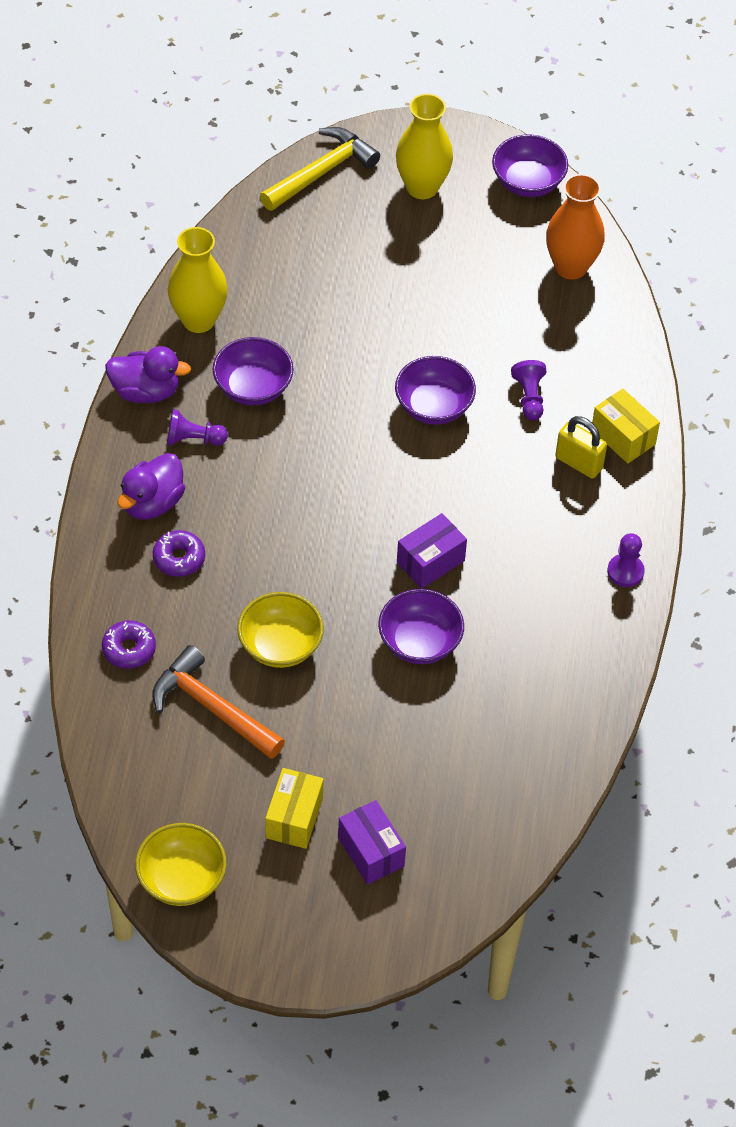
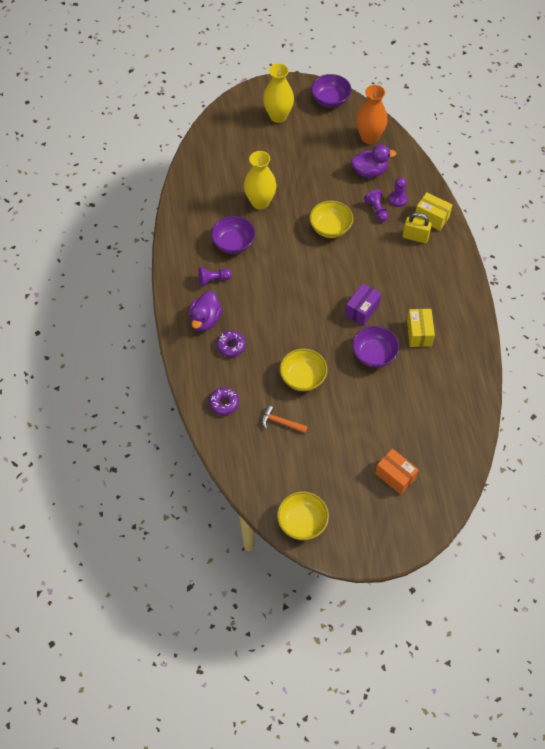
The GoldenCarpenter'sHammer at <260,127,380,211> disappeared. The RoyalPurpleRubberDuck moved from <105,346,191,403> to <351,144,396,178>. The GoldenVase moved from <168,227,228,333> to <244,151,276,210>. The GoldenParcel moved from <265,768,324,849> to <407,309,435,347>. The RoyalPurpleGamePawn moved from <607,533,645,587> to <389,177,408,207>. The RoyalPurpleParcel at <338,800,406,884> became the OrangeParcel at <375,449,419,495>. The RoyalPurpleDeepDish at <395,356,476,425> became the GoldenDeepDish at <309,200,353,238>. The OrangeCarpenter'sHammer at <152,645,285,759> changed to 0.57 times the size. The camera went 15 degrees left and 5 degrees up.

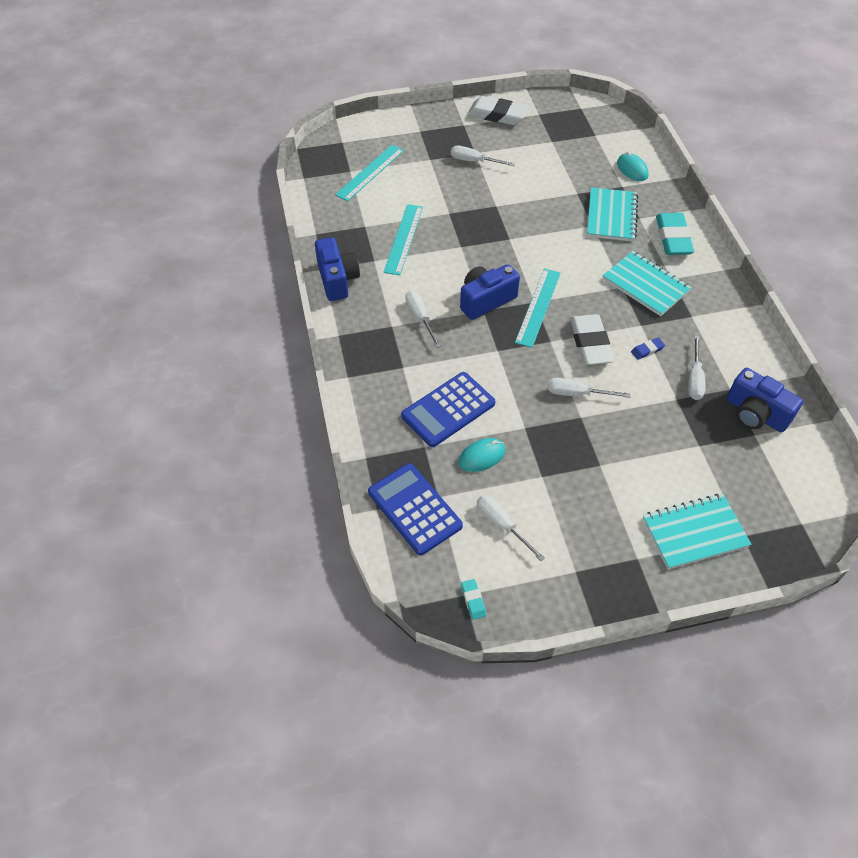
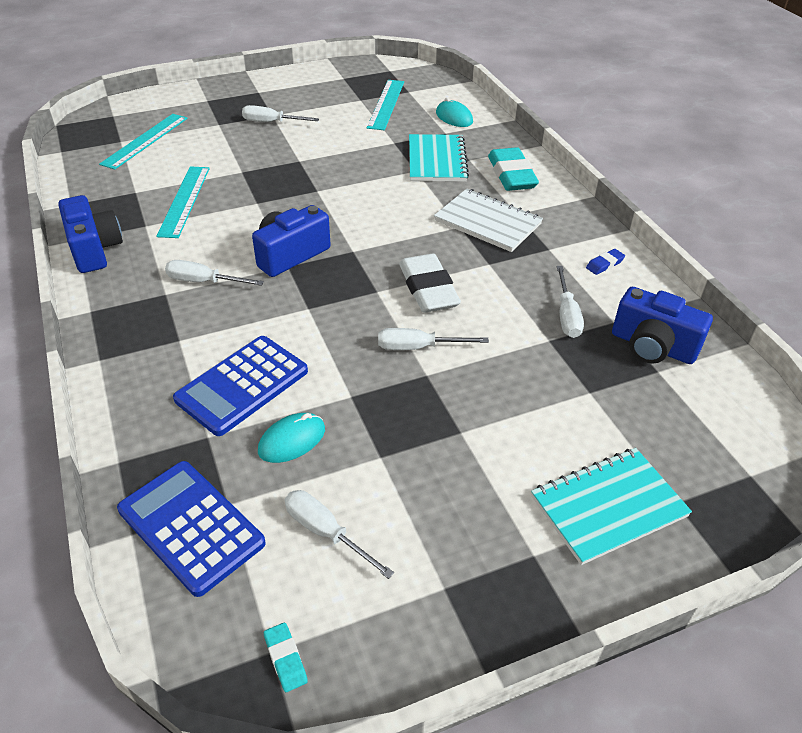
The PureWhiteGumEraser at <467,96,529,125> disappeared. The TealMeasuringStick moved from <515,268,561,348> to <367,80,404,130>. The BlueGumEraser moved from <631,338,665,360> to <586,249,625,275>. The TealExerciseBook at <603,251,692,316> became the PureWhiteExerciseBook at <434,189,543,252>. The PureWhiteFlatScrewdriver at <405,291,441,348> turned 45 degrees counterclockwise. The camera went 10 degrees left and 10 degrees down.

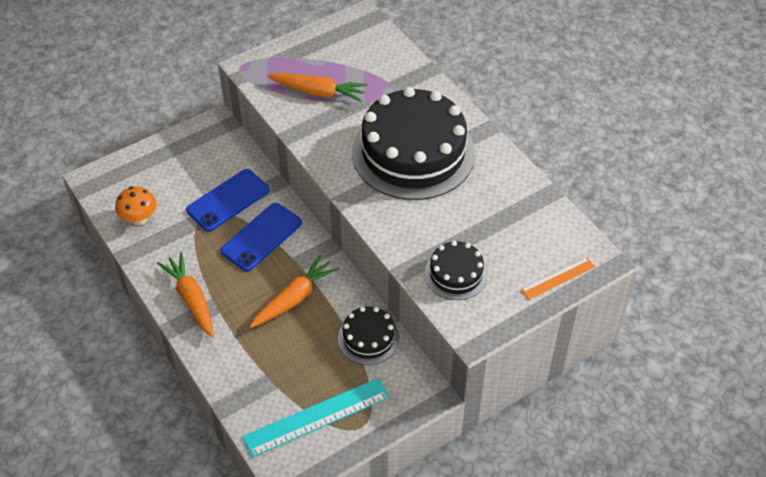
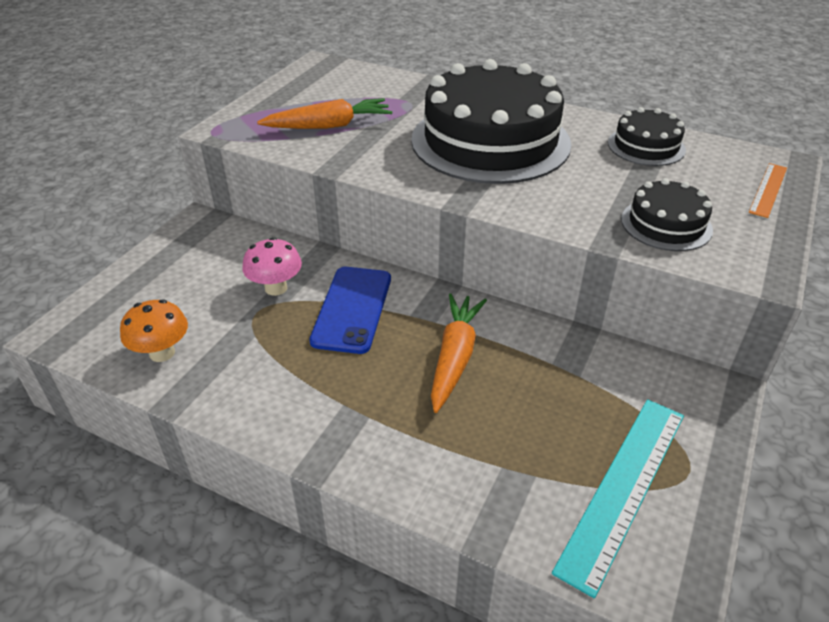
The OrangeRootVegetable at <157,252,214,337> disappeared. The EbonyGateau moved from <338,306,400,365> to <608,107,686,166>. The BluePhone at <186,169,270,231> was replaced by the RosyFungus at <242,237,302,296>. The camera went 30 degrees left and 10 degrees down.

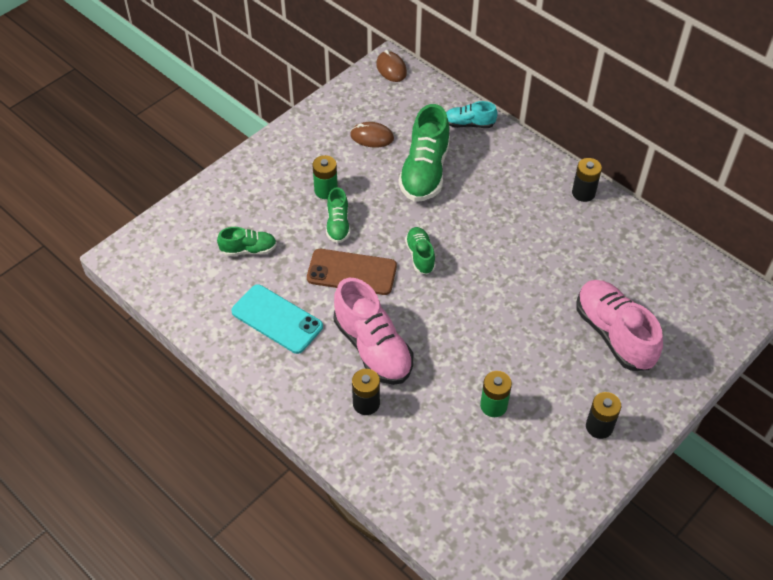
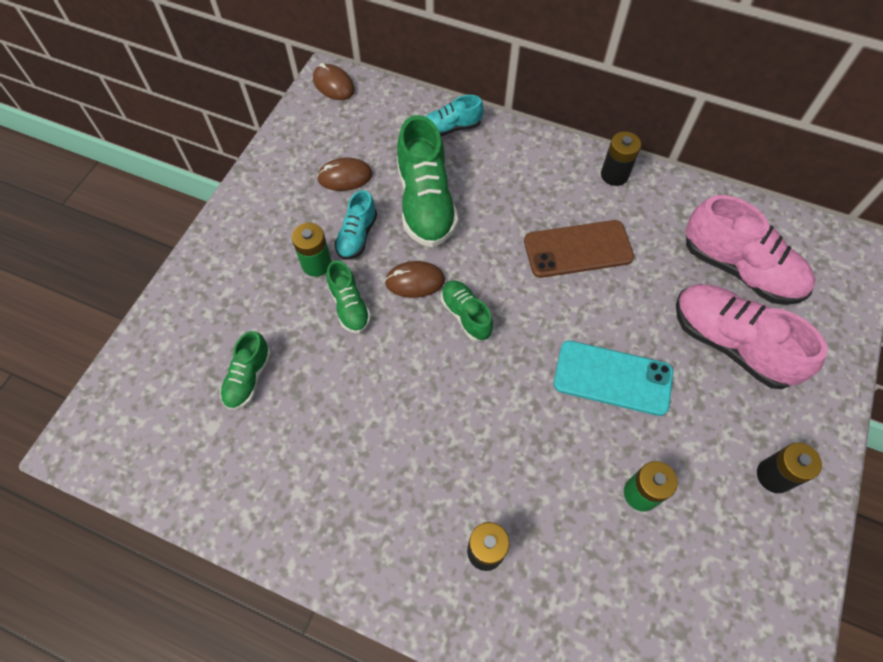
The TealLaceUpShoe at <334,190,377,259> appeared. The BrownComputerMouse at <385,261,445,298> appeared. The TealPhone moved from <231,284,323,354> to <554,341,673,416>. The BrownPhone moved from <307,249,397,295> to <524,220,634,278>. The RosyLaceUpShoe moved from <333,278,413,385> to <685,195,816,305>. The GreenLaceUpShoe at <217,227,277,256> turned 135 degrees clockwise. The camera went 20 degrees left and 10 degrees up.

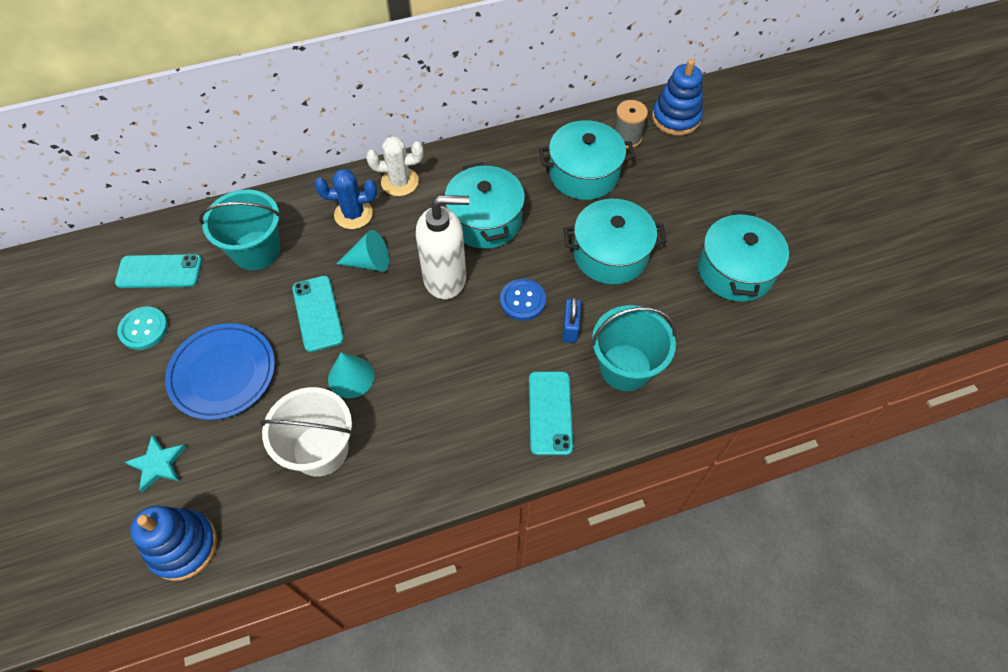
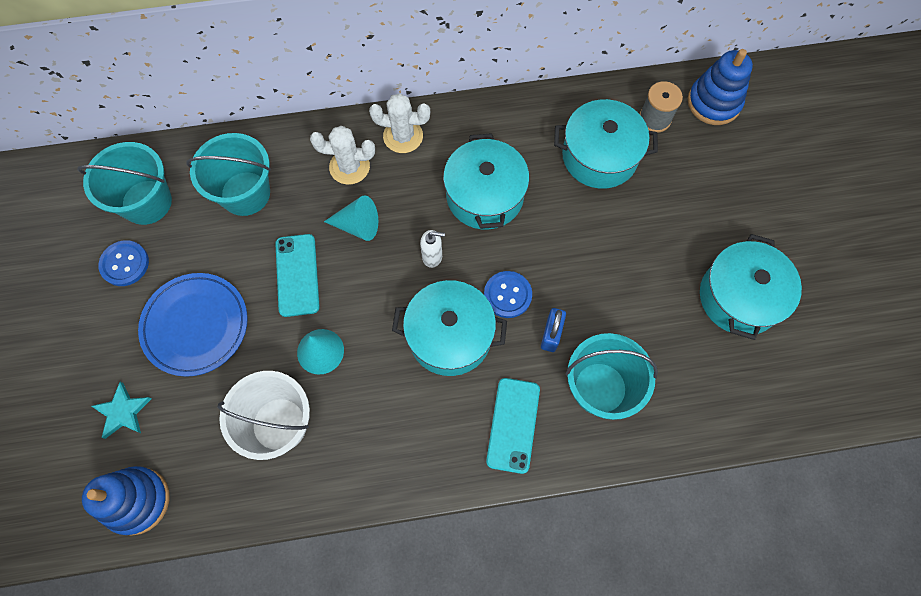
The TealPot moved from <563,199,667,284> to <392,280,507,376>. The TealPhone at <115,254,202,288> was replaced by the TealSandBucket at <77,142,172,225>. The TealSewingButton at <117,306,168,350> became the BlueSewingButton at <98,240,149,286>. The BlueCactus at <315,169,377,229> became the PureWhiteCactus at <310,126,375,185>. The PureWhiteSoapPump at <416,195,470,299> changed to 0.45 times the size. The camera went 10 degrees right and 10 degrees up.

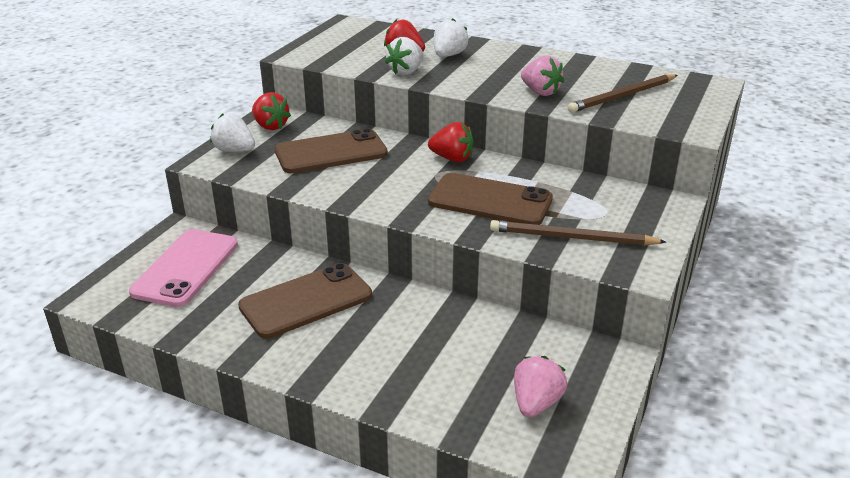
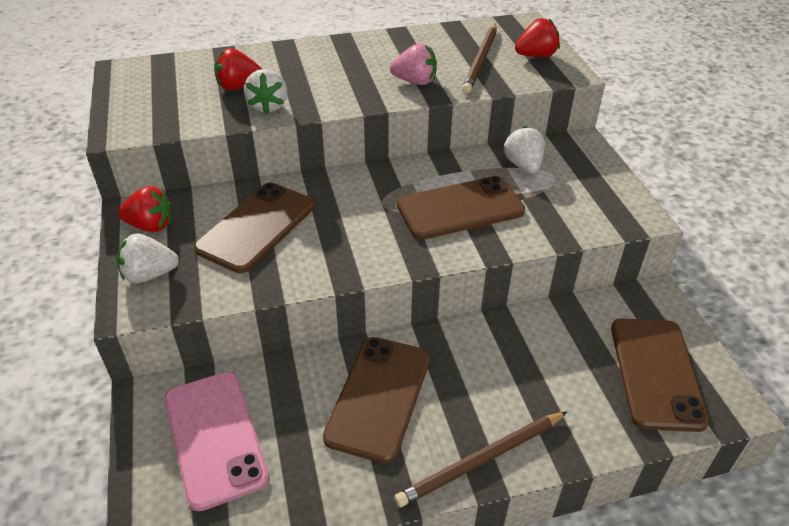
The CrimsonToyStrawberry moved from <428,122,474,162> to <515,18,560,57>. The PureWhiteToyStrawberry moved from <434,19,468,57> to <504,126,545,174>. The BrownPencil moved from <490,220,666,245> to <394,412,567,507>. The RosyToyStrawberry at <514,356,567,417> was replaced by the BrownPhone at <611,318,709,432>. The camera went 40 degrees left and 10 degrees up.

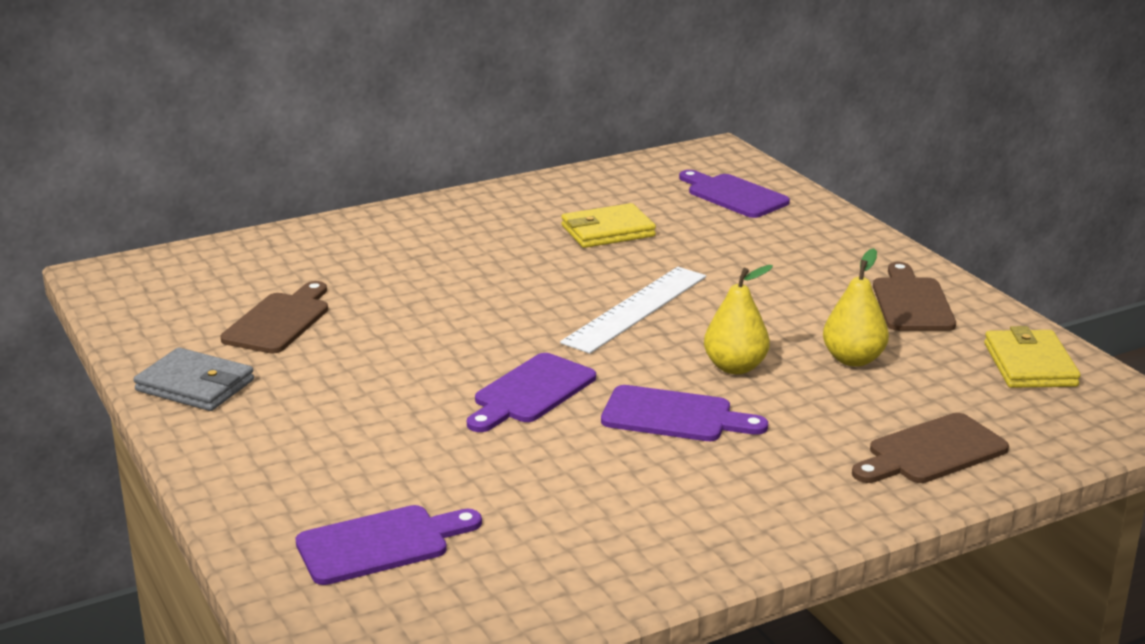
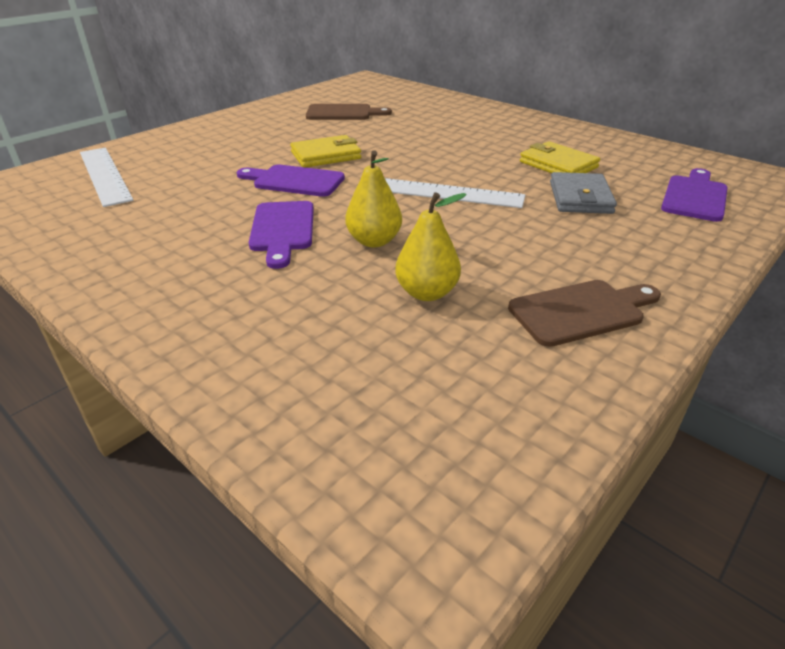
The BrownCuttingBoard at <852,413,1009,483> disappeared. The AshGreyBillfold moved from <134,347,254,411> to <550,172,617,214>. The GoldenBillfold moved from <984,326,1081,388> to <290,135,361,168>. The RoyalPurpleCuttingBoard at <295,505,482,585> was replaced by the PureWhiteMeasuringStick at <80,148,134,207>. The camera went 70 degrees right and 10 degrees up.

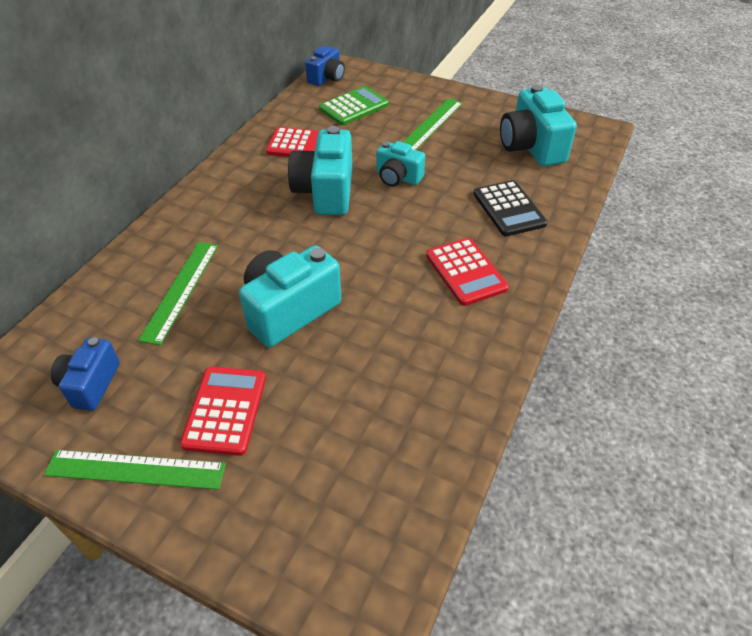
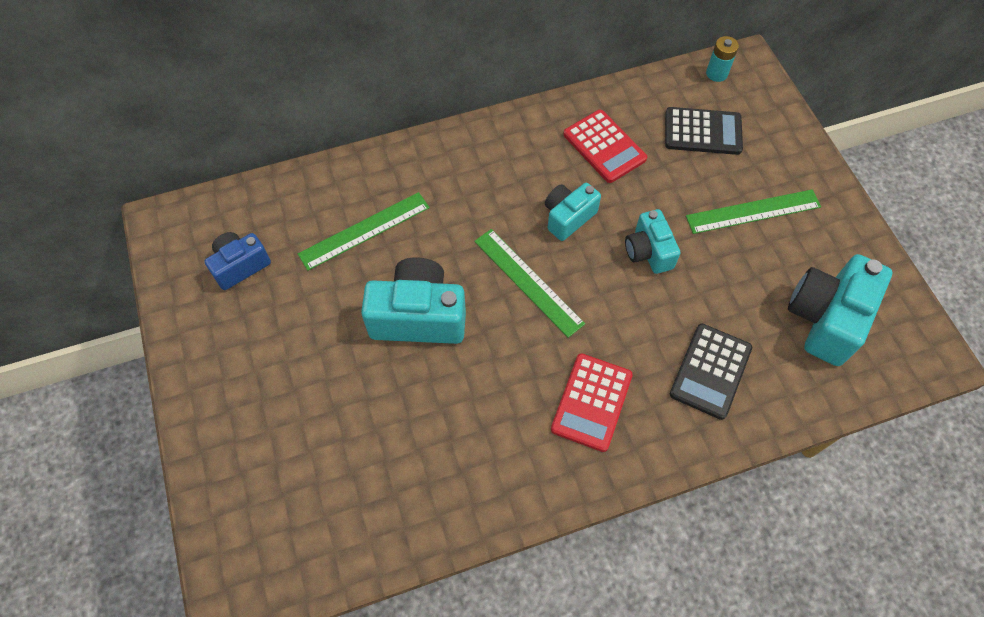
The CrimsonPocketCalculator at <180,367,266,456> disappeared. The GreenMeasuringStick moved from <44,450,226,490> to <474,229,585,338>. The BlueCamera at <305,46,345,86> was replaced by the TealBattery at <706,36,739,82>. The GreenPocketCalculator at <319,86,389,125> became the EbonyPocketCalculator at <665,107,743,155>. The TealCamera at <288,126,352,215> changed to 0.60 times the size. The camera went 45 degrees right and 15 degrees up.

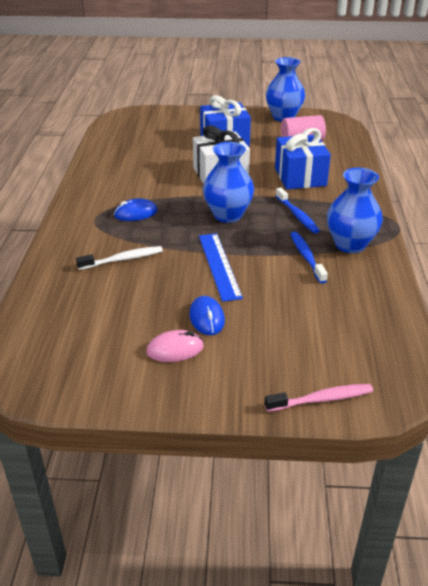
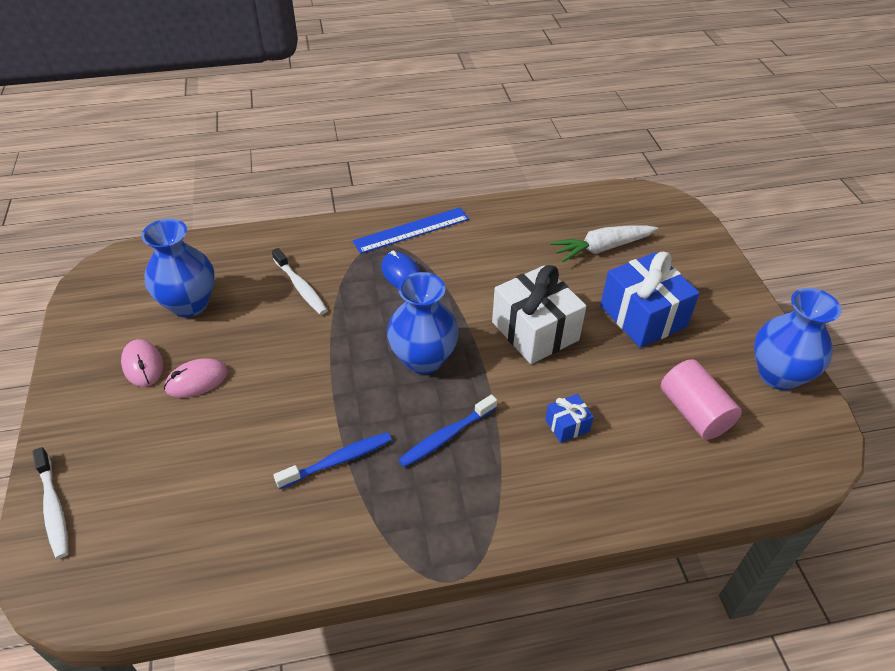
The PureWhiteRootVegetable at <550,225,658,262> appeared. The BlueMeasuringStick moved from <199,233,243,302> to <352,207,469,254>. The BlueVase moved from <327,168,383,253> to <141,219,215,317>. The BlueComputerMouse at <189,296,225,335> became the RosyComputerMouse at <164,358,228,398>. The RosyToothBrush at <265,384,373,412> became the PureWhiteToothBrush at <33,447,68,559>. The BlueWrappedGift at <275,128,331,189> changed to 0.46 times the size. The camera went 75 degrees right and 10 degrees up.

